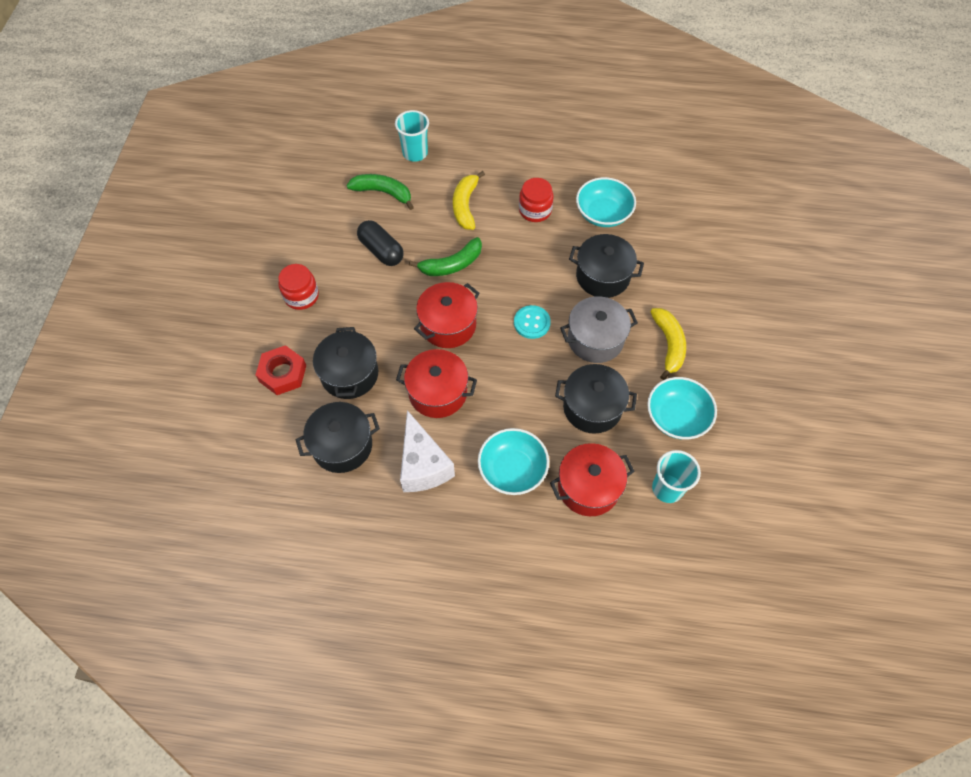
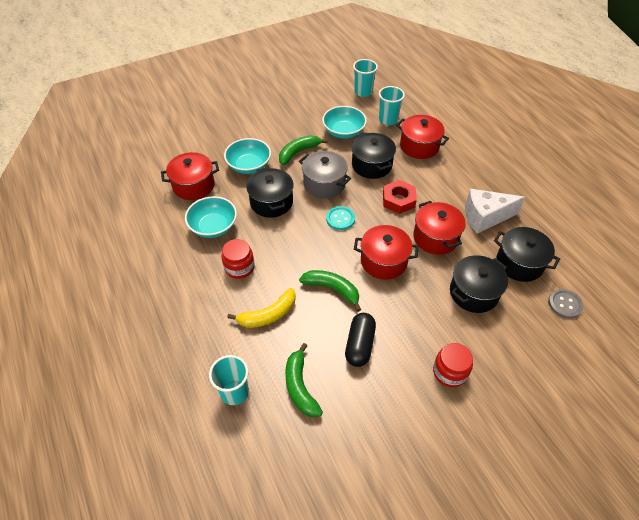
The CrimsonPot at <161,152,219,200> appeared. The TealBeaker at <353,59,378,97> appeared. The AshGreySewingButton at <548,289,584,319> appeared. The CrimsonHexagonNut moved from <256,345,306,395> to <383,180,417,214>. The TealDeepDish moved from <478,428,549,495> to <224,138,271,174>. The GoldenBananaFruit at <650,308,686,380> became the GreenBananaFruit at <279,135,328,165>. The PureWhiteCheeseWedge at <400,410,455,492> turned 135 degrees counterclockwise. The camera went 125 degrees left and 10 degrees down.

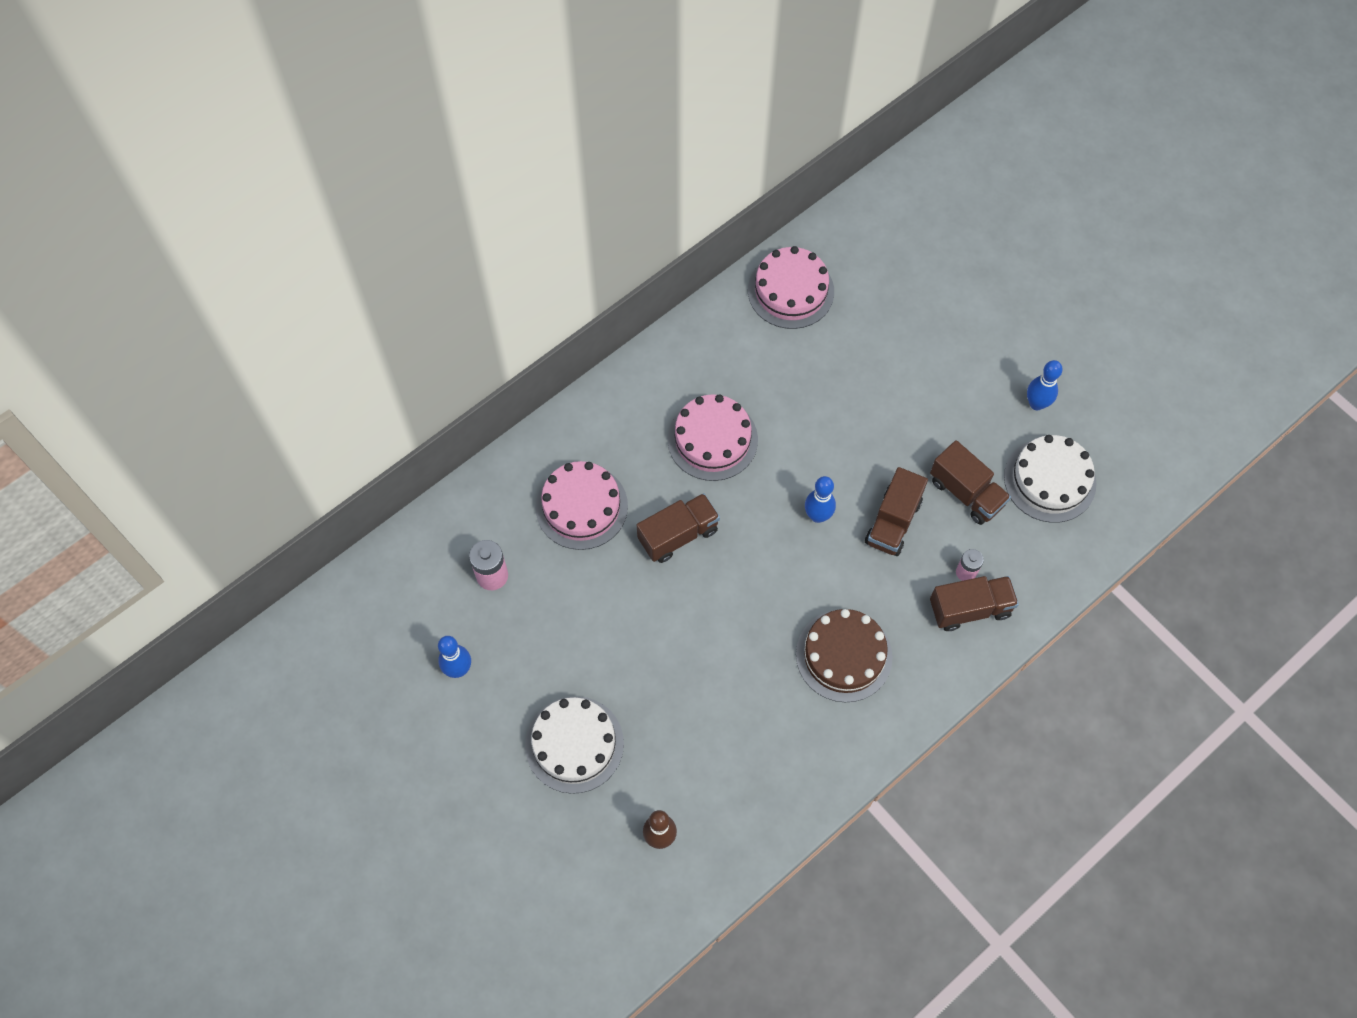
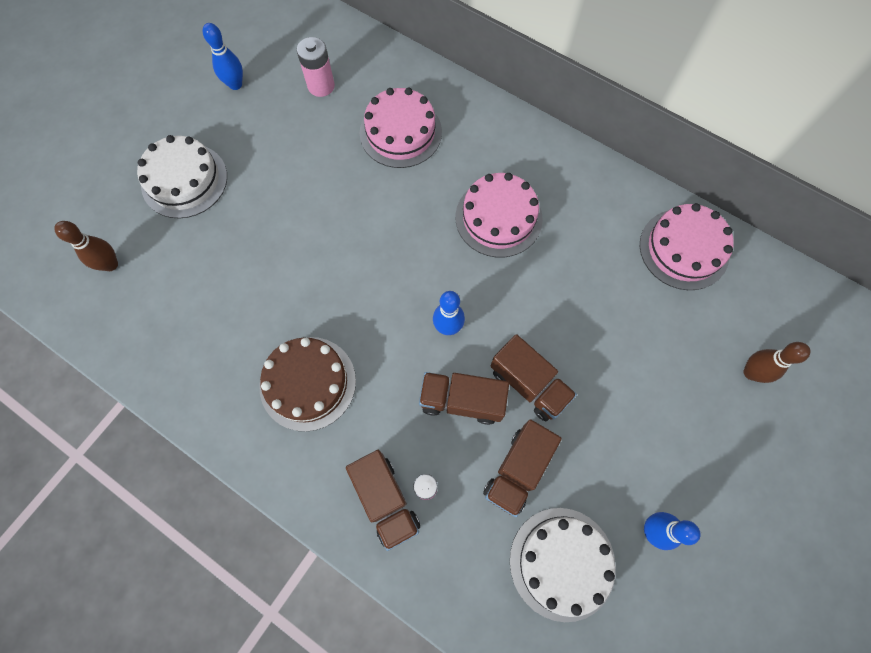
The BrownBowlingPin at <744,342,811,383> appeared. The BrownTruck moved from <637,493,720,563> to <490,334,577,421>. The camera went 75 degrees right and 5 degrees up.

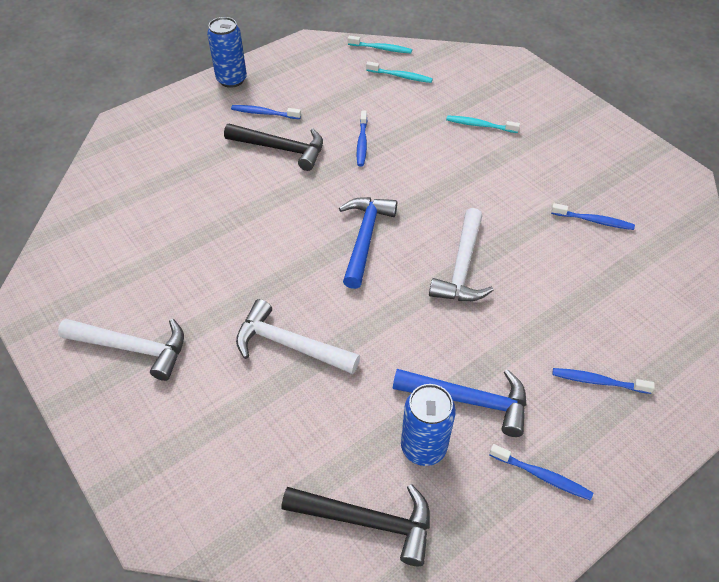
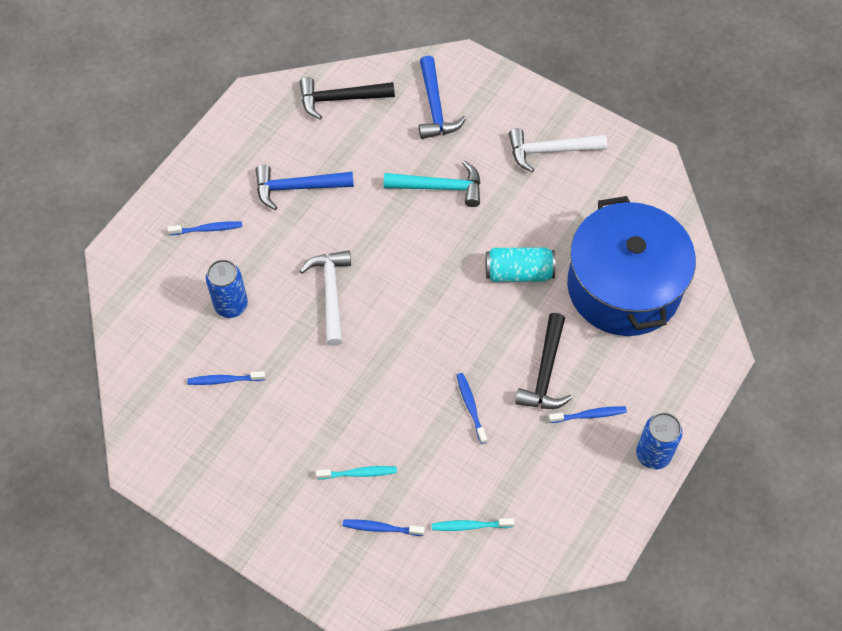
The TealToothBrush at <348,36,412,53> disappeared. The TealSodaCan at <486,247,556,282> appeared. The BluePot at <567,196,696,336> appeared. The BlueCarpenter'sHammer moved from <339,197,397,289> to <419,56,466,139>. The BlueSodaCan moved from <401,384,456,466> to <206,259,248,318>. The BlueToothBrush moved from <489,444,593,501> to <343,520,425,536>. The PureWhiteCarpenter'sHammer at <236,299,360,374> became the TealCarpenter'sHammer at <384,160,481,207>. The EbonyCarpenter'sHammer at <224,124,323,171> turned 75 degrees counterclockwise. The camera went 160 degrees right and 10 degrees up.

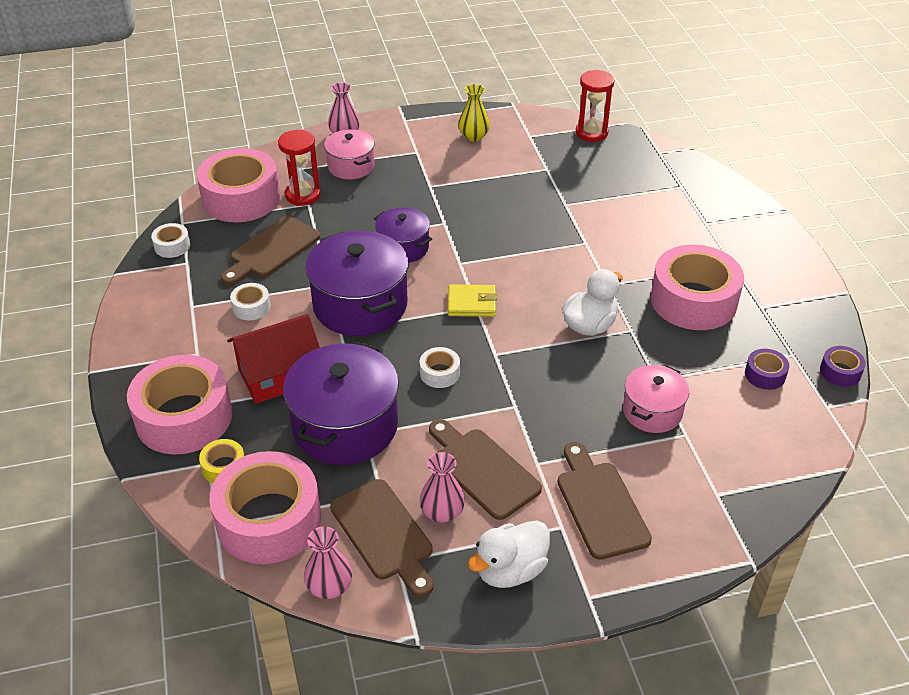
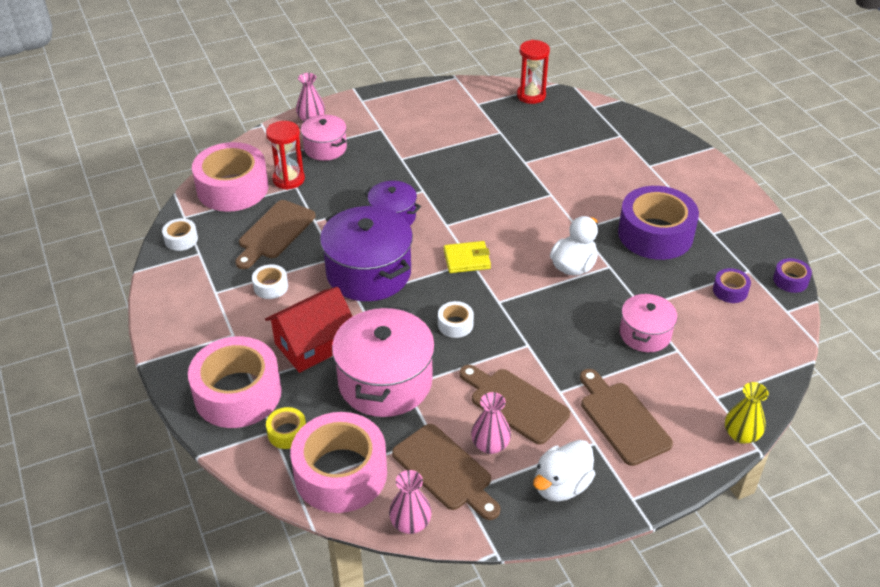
The GoldenVase moved from <458,84,490,142> to <725,382,769,444>. The RoyalPurplePot at <283,342,399,465> became the RosyPot at <332,306,435,417>. The RosyTape at <651,245,744,330> became the RoyalPurpleTape at <618,186,699,260>. The camera went 10 degrees left and 0 degrees up.

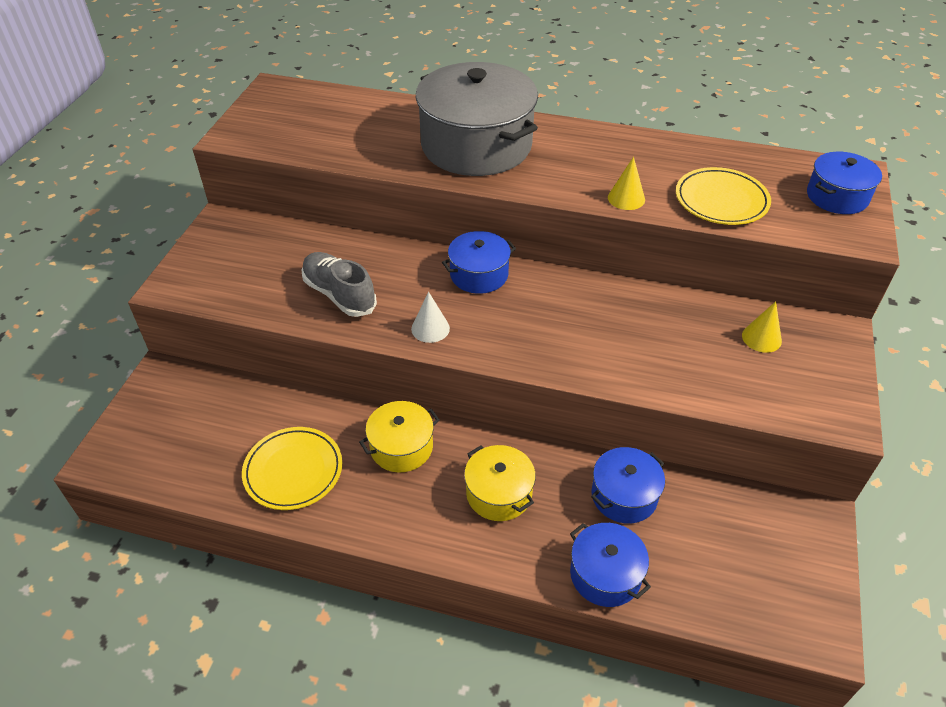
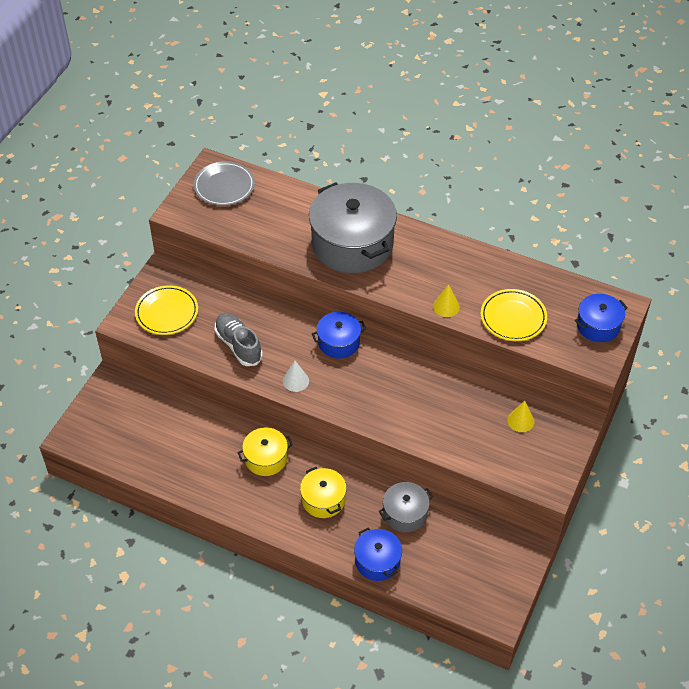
The AshGreyPlate at <193,161,255,206> appeared. The GoldenPlate moved from <242,427,342,510> to <135,285,198,335>. The BluePot at <591,447,665,524> became the AshGreyPot at <379,482,433,532>. The camera went 10 degrees right and 5 degrees up.

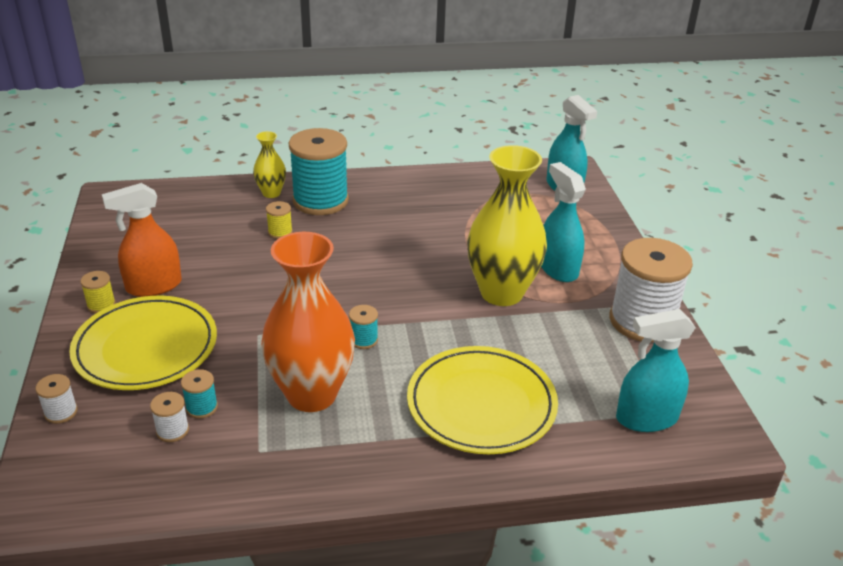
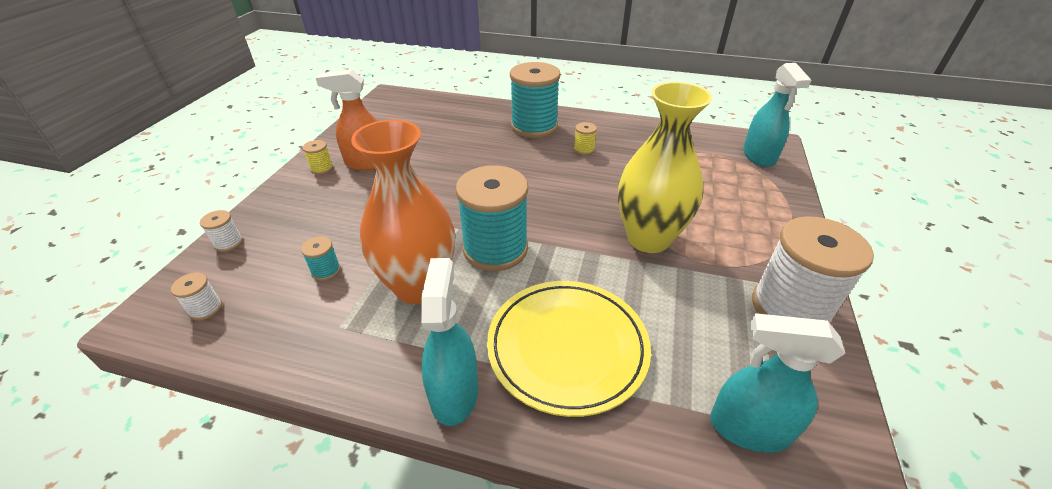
The GoldenPlate at <69,296,217,390> disappeared. The GoldenVase at <253,131,286,198> disappeared. The PureWhiteBobbin moved from <150,392,189,442> to <171,273,222,321>. The GoldenBobbin moved from <266,201,293,239> to <574,122,597,155>. The TealSprayBottle moved from <541,162,586,282> to <421,258,478,426>. The TealBobbin at <349,305,378,349> changed to 2.41 times the size. The camera went 25 degrees right and 5 degrees up.

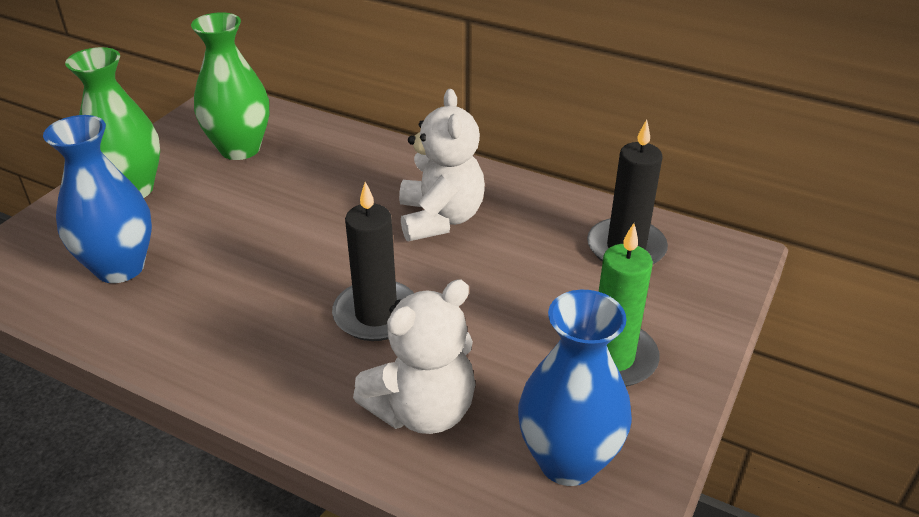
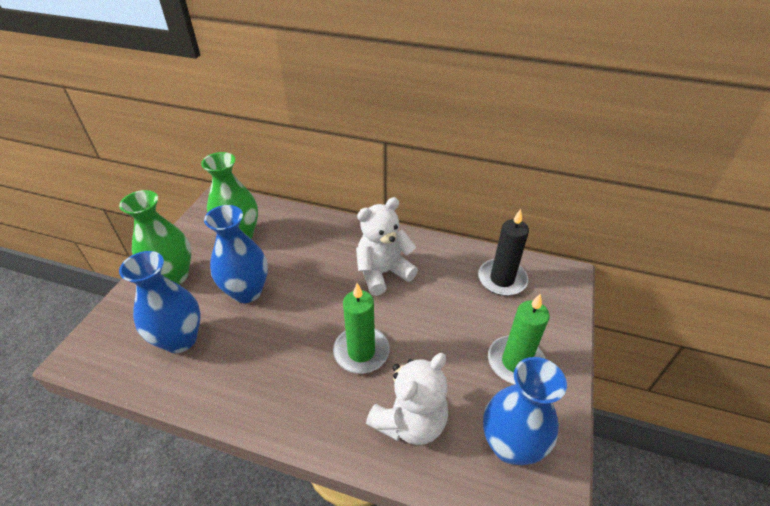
The BlueVase at <204,205,268,303> appeared. The EbonyWaxCandle at <332,182,414,341> became the GreenWaxCandle at <333,283,389,374>. The PureWhiteTeddyBear at <399,89,485,241> turned 105 degrees counterclockwise. The camera went 10 degrees left and 5 degrees up.

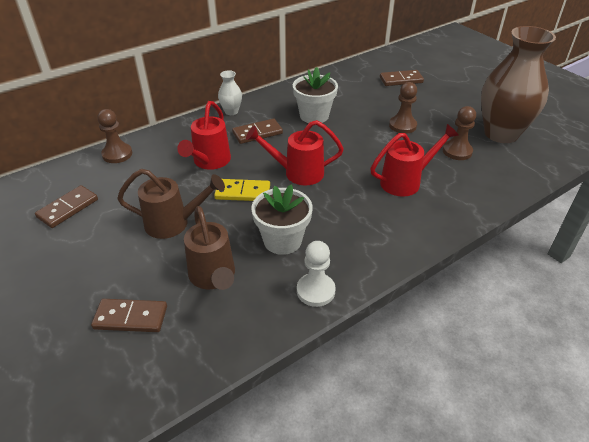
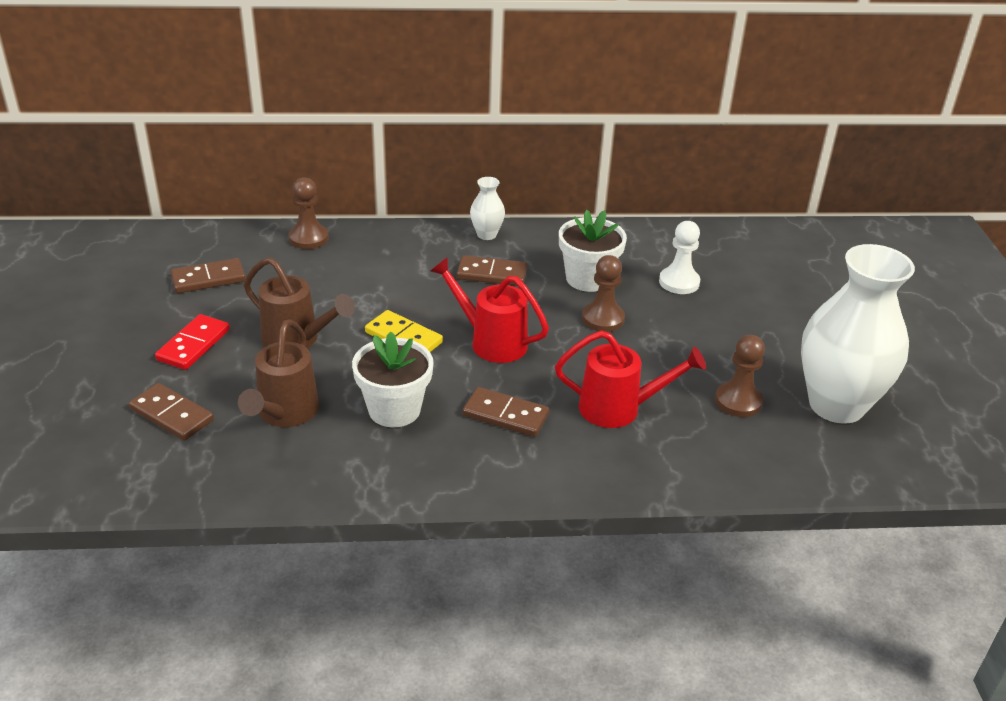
The CrimsonWateringPot at <177,101,231,170> disappeared. The CrimsonDominoTile at <155,314,230,370> appeared. The PureWhiteGamePawn moved from <297,241,336,307> to <659,221,700,294>. The BrownDominoTile moved from <380,70,424,86> to <462,387,549,437>. The BrownGamePawn moved from <389,82,417,134> to <582,255,625,332>. The BrownVase at <481,26,556,143> became the PureWhiteVase at <801,244,915,424>. The camera went 30 degrees right and 5 degrees down.

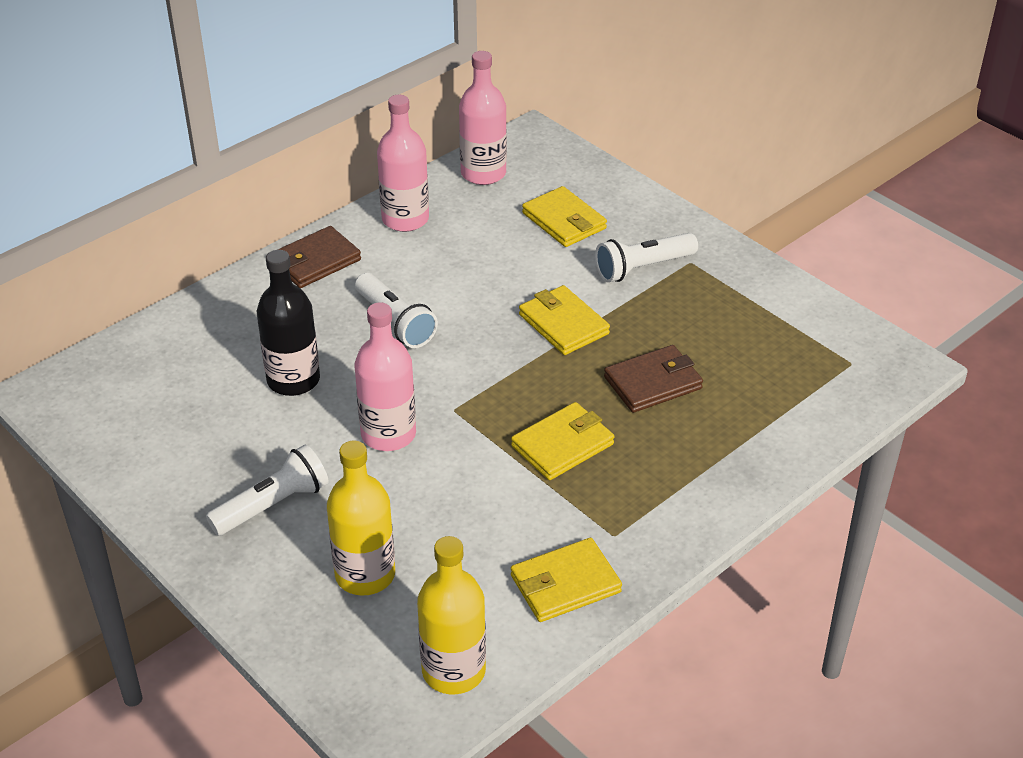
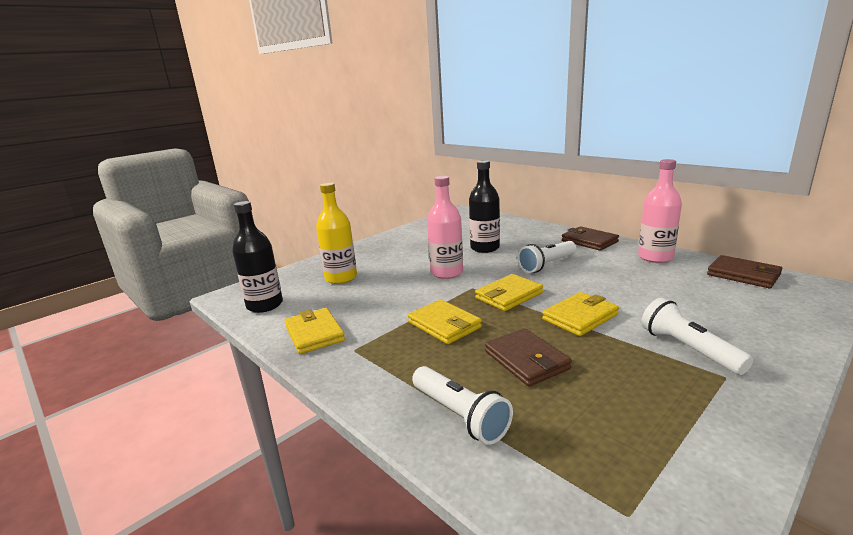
The PureWhiteFlashlight moved from <206,444,329,536> to <412,366,513,445>. The GoldenBillfold moved from <522,186,607,247> to <475,274,543,311>. The RosyBottle at <459,51,507,185> was replaced by the BrownBillfold at <707,255,782,288>. The GoldenBottle at <417,536,486,694> became the EbonyBottle at <232,201,283,313>. The camera went 90 degrees right and 20 degrees down.

